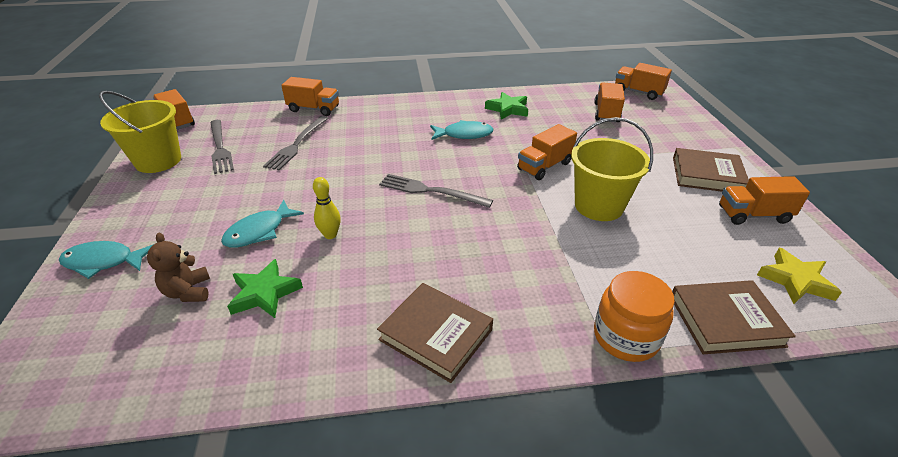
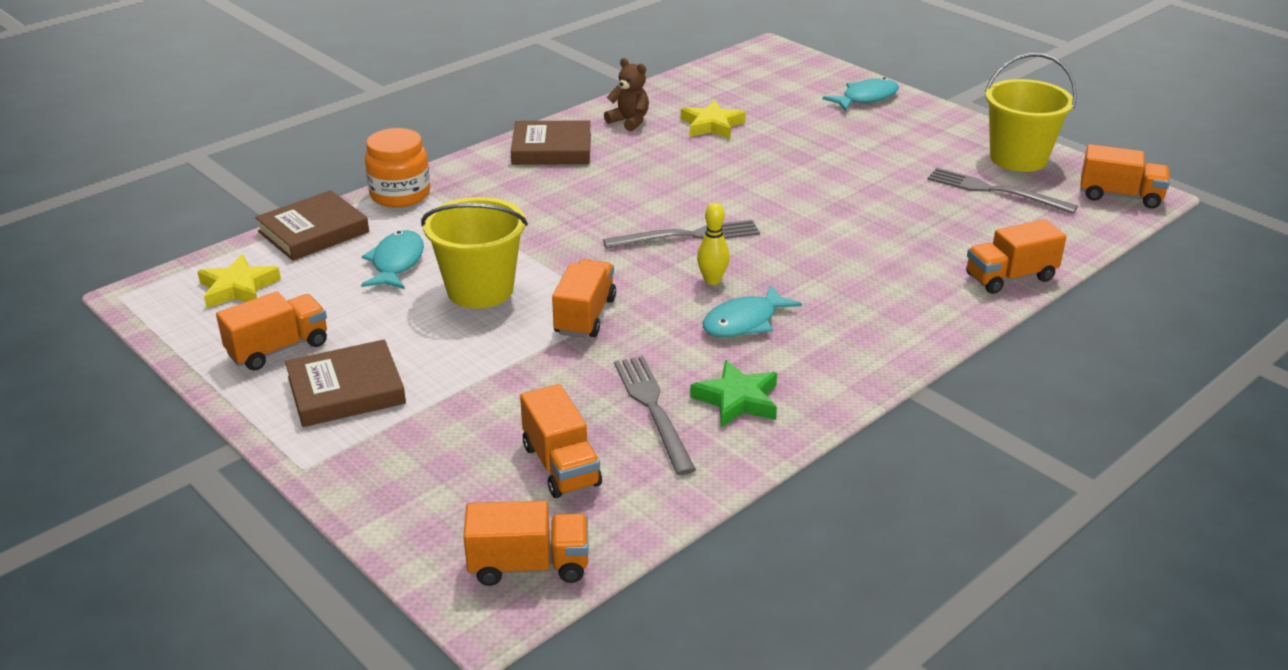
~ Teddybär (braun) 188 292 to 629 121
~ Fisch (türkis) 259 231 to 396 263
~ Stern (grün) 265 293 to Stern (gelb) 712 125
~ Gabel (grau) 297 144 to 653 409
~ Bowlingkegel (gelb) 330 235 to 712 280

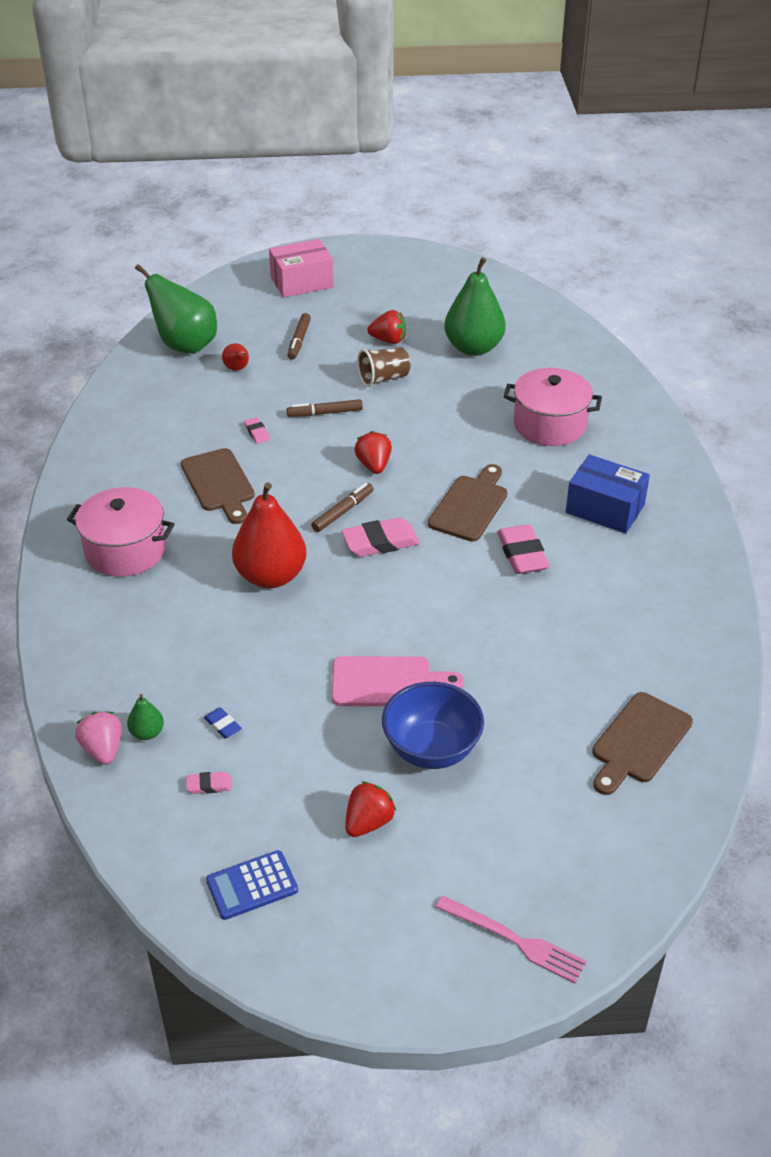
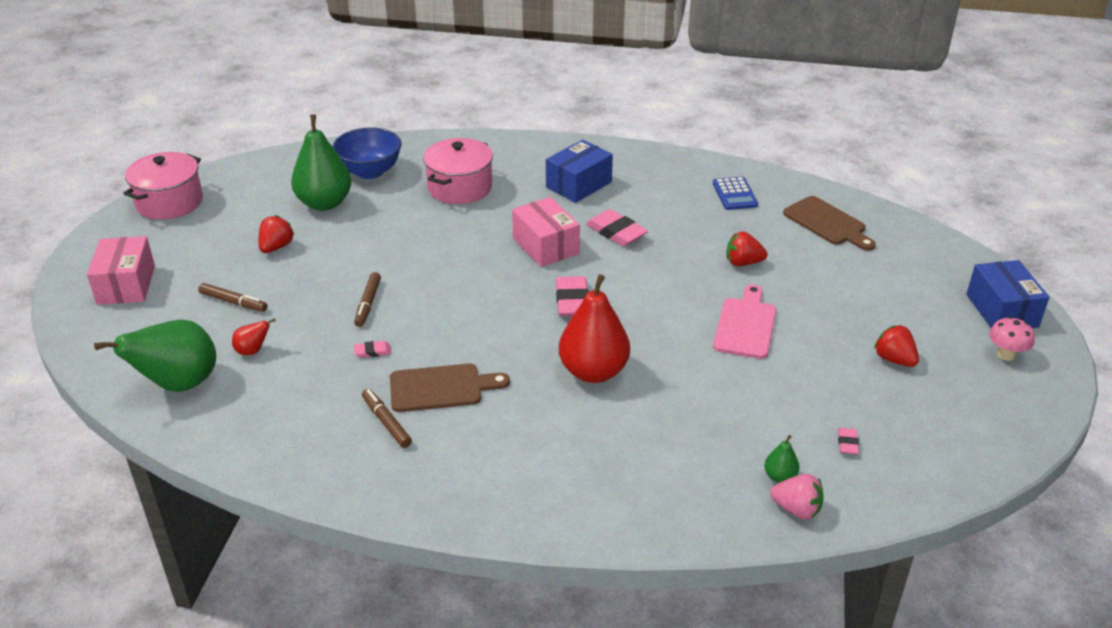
~ Kochtopf (rosa) 125 550 to 169 202
~ Erdbeere (rosa) 103 749 = 796 509 150 degrees counterclockwise
- Radiergummi (blau) 223 725
~ Taschenrechner (blau) 252 885 to 734 194
~ Filzstift (braun) 343 512 to 386 422
~ Erdbeere (rot) 374 465 to 743 263
- Becher (braun) 383 378
~ Schüssel (blau) 431 749 to 370 172
~ Schneidebrett (braun) 470 506 to Schachtel (rosa) 546 246
~ Gabel (rosa) 514 940 to Schachtel (blau) 1002 310
~ Radiergummi (rosa) 522 554 = 616 232 45 degrees clockwise
+ Pilz (rosa) 1005 355

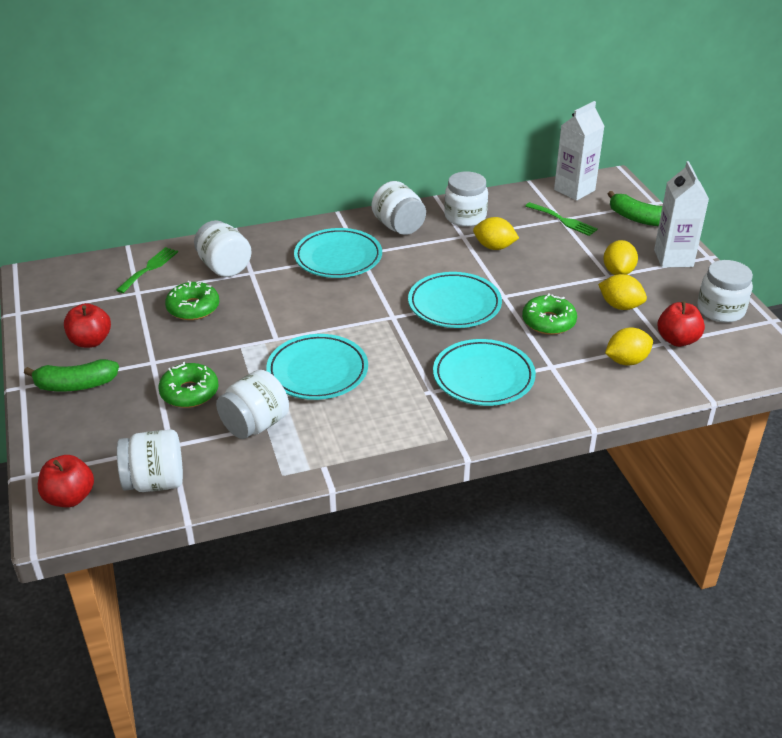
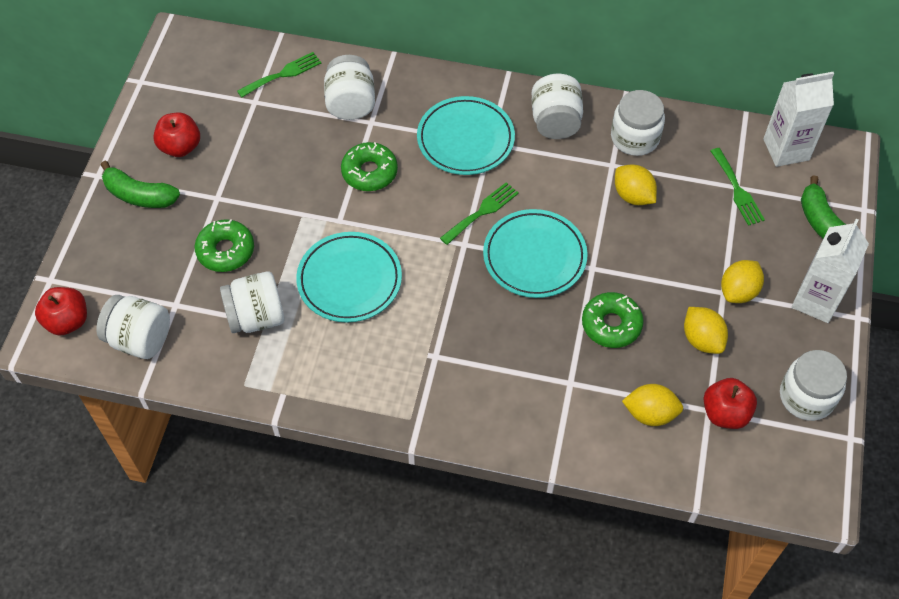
~ Donut (grün) 193 308 to 369 172
- Teller (türkis) 483 377
+ Gabel (grün) 482 212

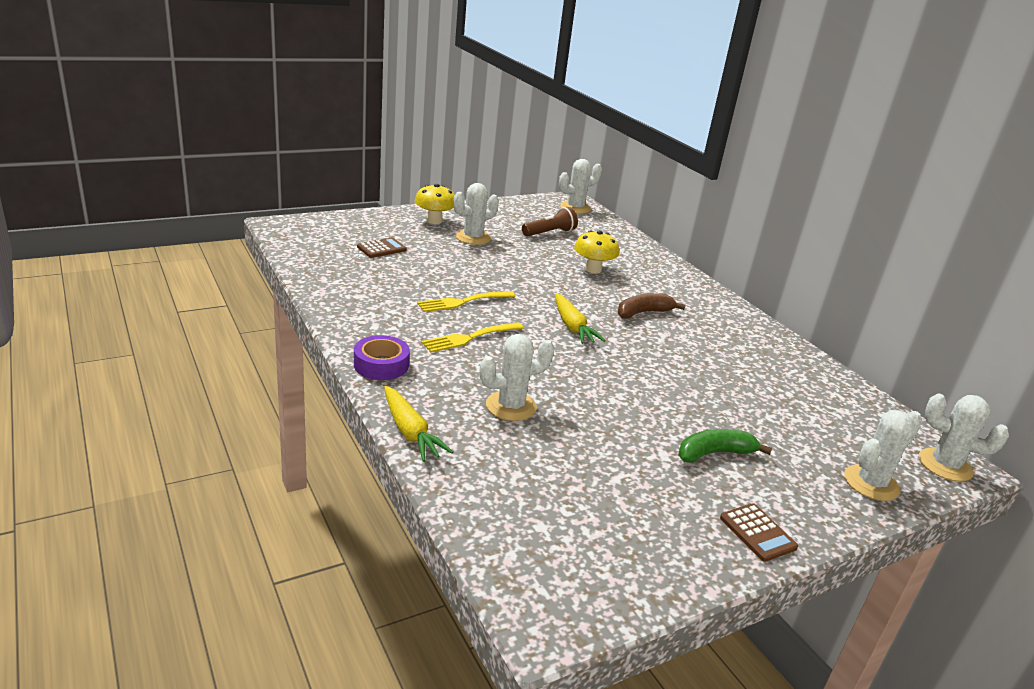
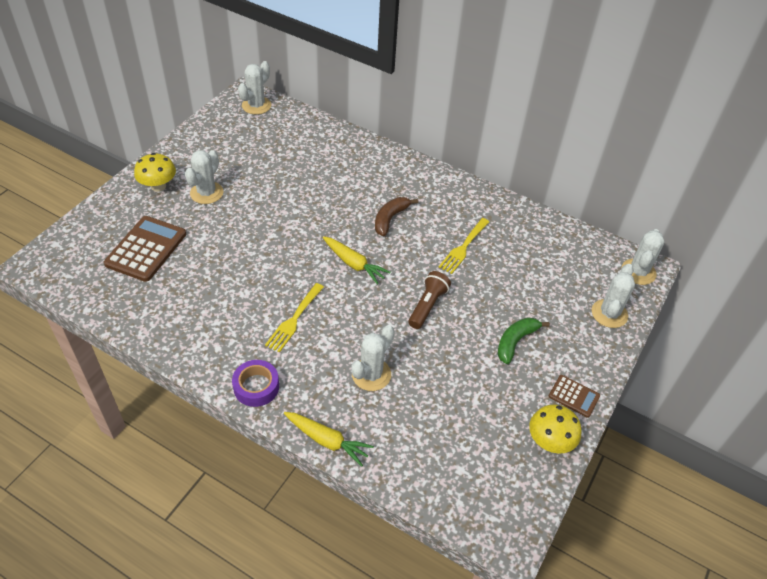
~ Taschenrechner (braun) 381 248 = 146 249 x1.86
~ Gabel (gelb) 463 302 to 463 247
~ Taschenlampe (braun) 549 233 to 427 306
~ Pilz (gelb) 593 269 to 550 441
~ Kaktus (weiß) 945 465 = 638 272 60 degrees counterclockwise

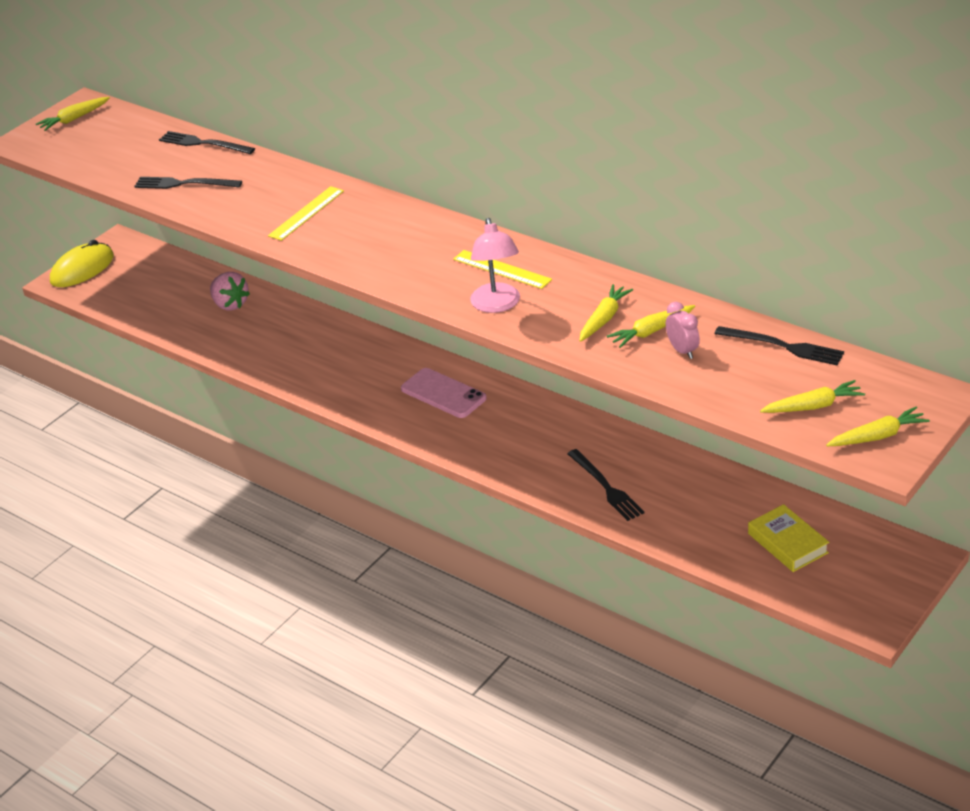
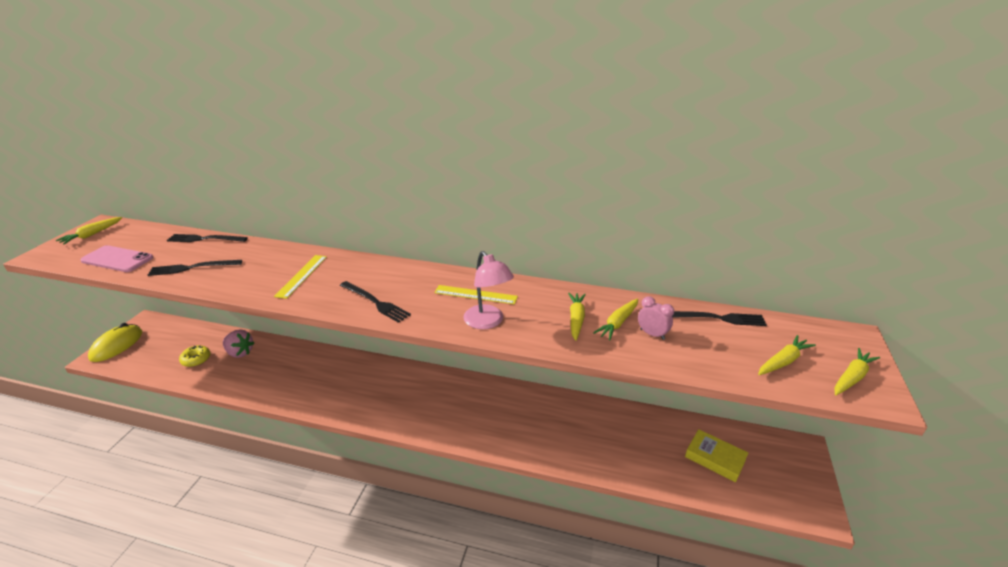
~ Handy (rosa) 443 394 to 117 259
~ Gabel (schwarz) 606 487 to 375 302
+ Donut (gelb) 196 359

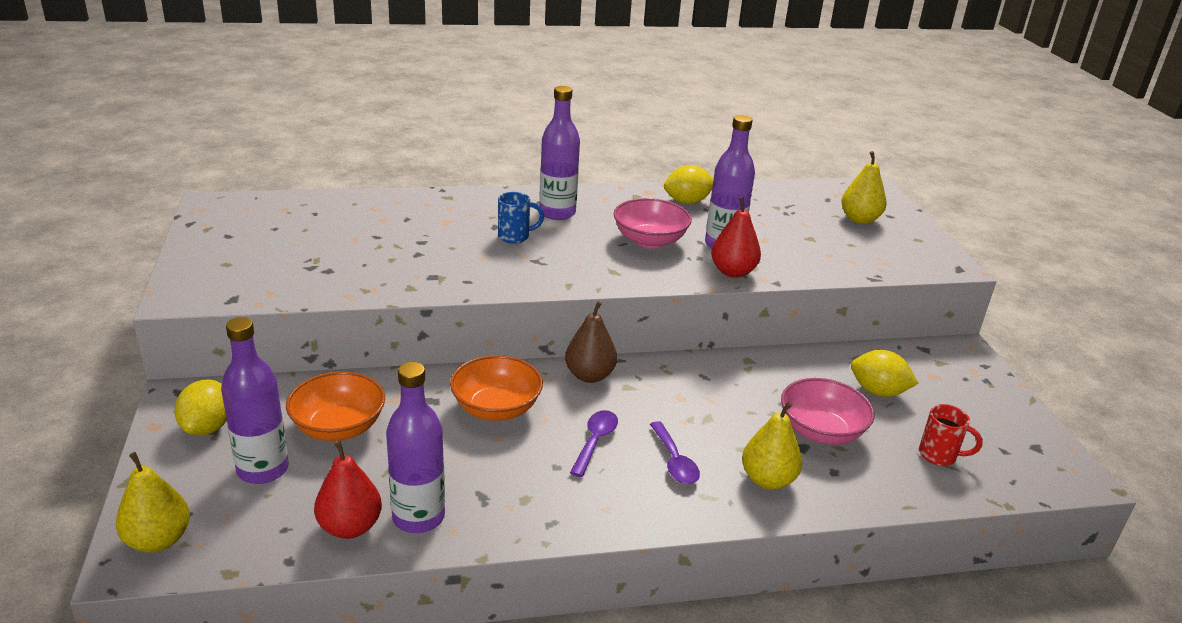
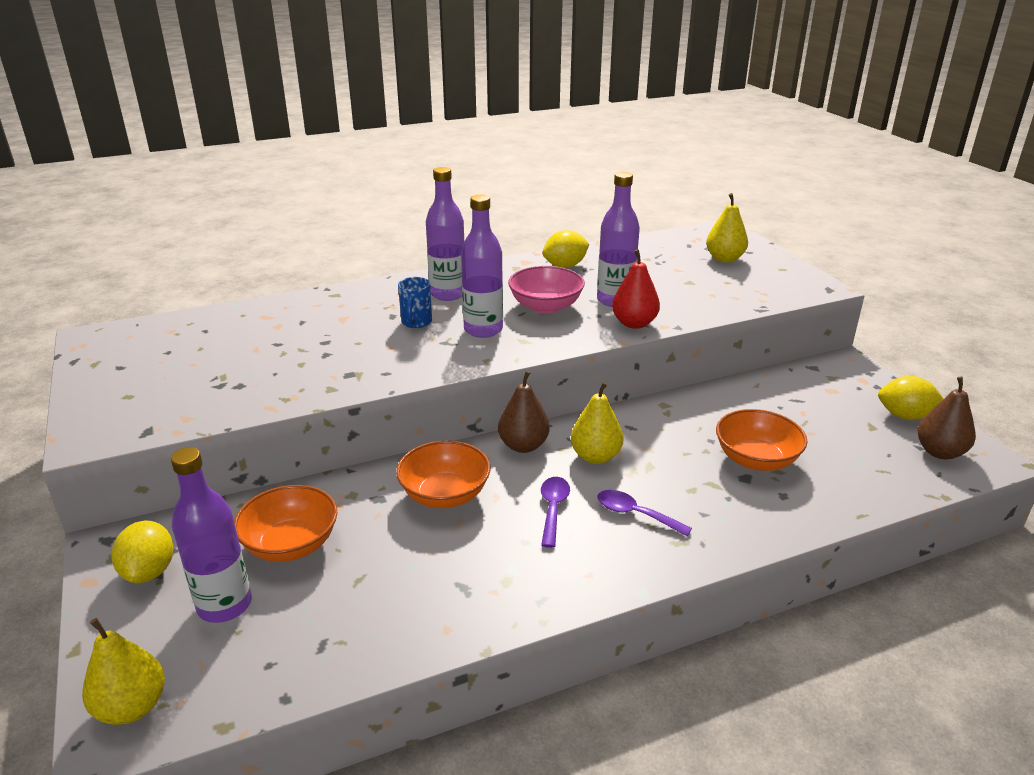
- Birne (rot) 350 527
~ Flasche (lila) 418 517 to 483 330
~ Tasse (blau) 515 237 = 416 322 120 degrees clockwise
~ Löffel (lila) 674 461 = 635 514 150 degrees clockwise
~ Birne (gelb) 767 480 to 595 456
~ Schüssel (rosa) 821 431 to Schüssel (orange) 756 459
~ Zitrone (gelb) 878 391 to 905 416
- Tasse (rot) 939 456
+ Birne (braun) 939 452

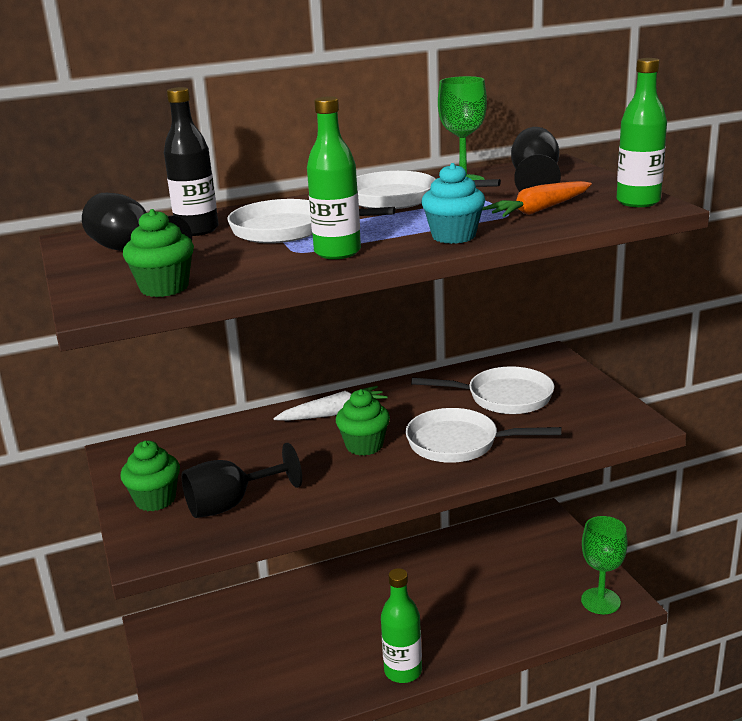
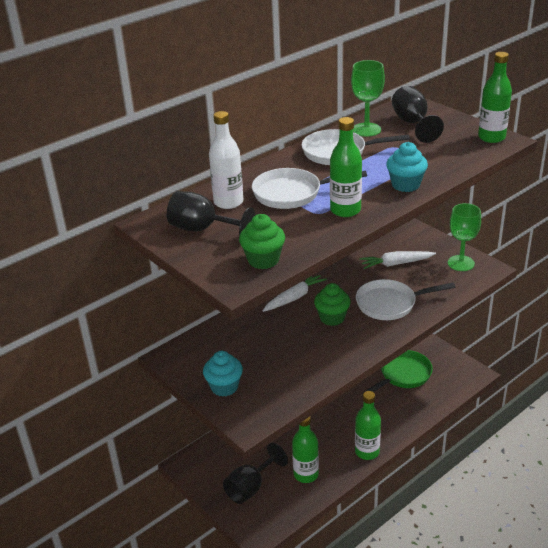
~ Muffin (grün) 155 500 to Muffin (türkis) 224 387
~ Flasche (schwarz) 197 230 to Flasche (weiß) 228 202
~ Kelch (schwarz) 231 504 to 250 487
~ Pfanne (weiß) 504 397 to Karotte (weiß) 396 264
- Karotte (orange) 539 210
~ Kelch (grün) 600 601 to 461 263
+ Flasche (grün) 306 474
+ Pfanne (grün) 403 375

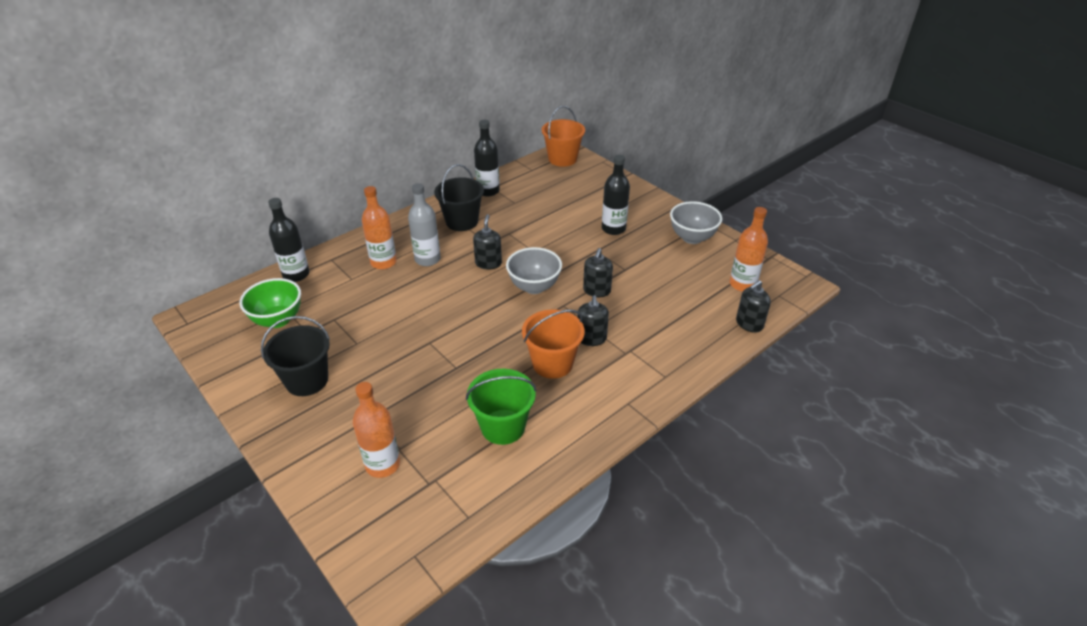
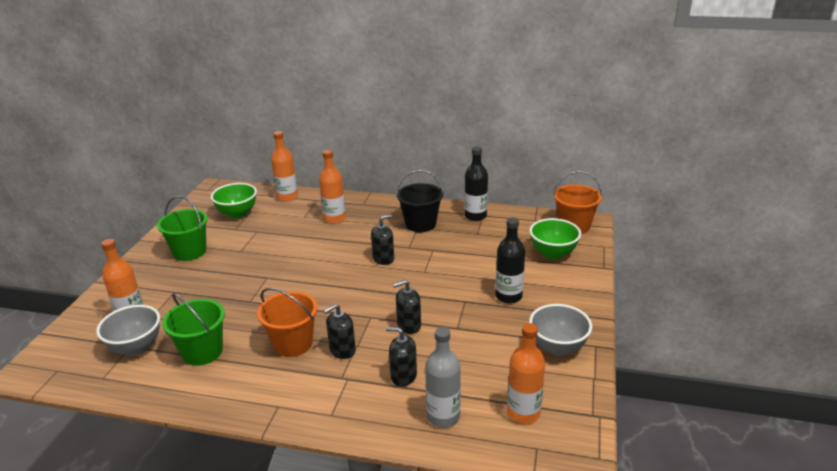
~ Eimer (schwarz) 307 380 to Eimer (grün) 189 252
~ Flasche (schwarz) 296 274 to Flasche (orange) 287 197
~ Flasche (grau) 427 259 to 443 416
~ Schüssel (grau) 534 287 to 136 347
~ Seifenspender (schwarz) 749 324 to 403 376
+ Schüssel (grün) 553 253

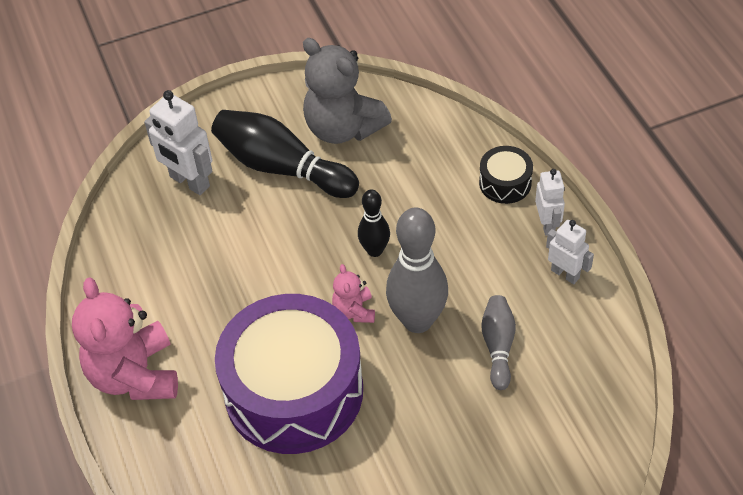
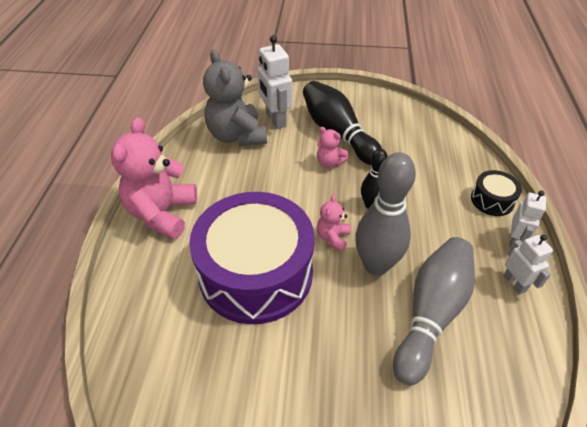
~ Teddybär (grau) 343 128 to 237 136
~ Bowlingkegel (grau) 498 346 = 431 314 x1.81
+ Teddybär (rosa) 329 163

